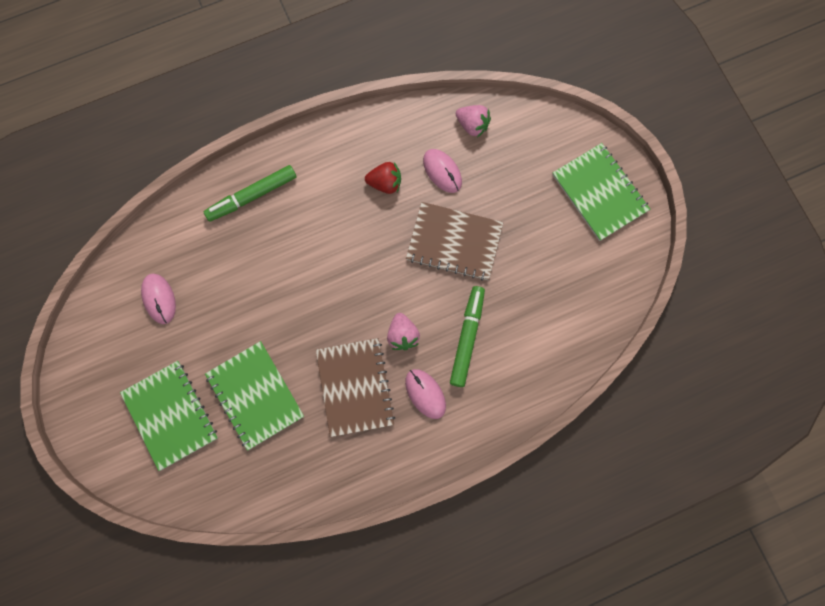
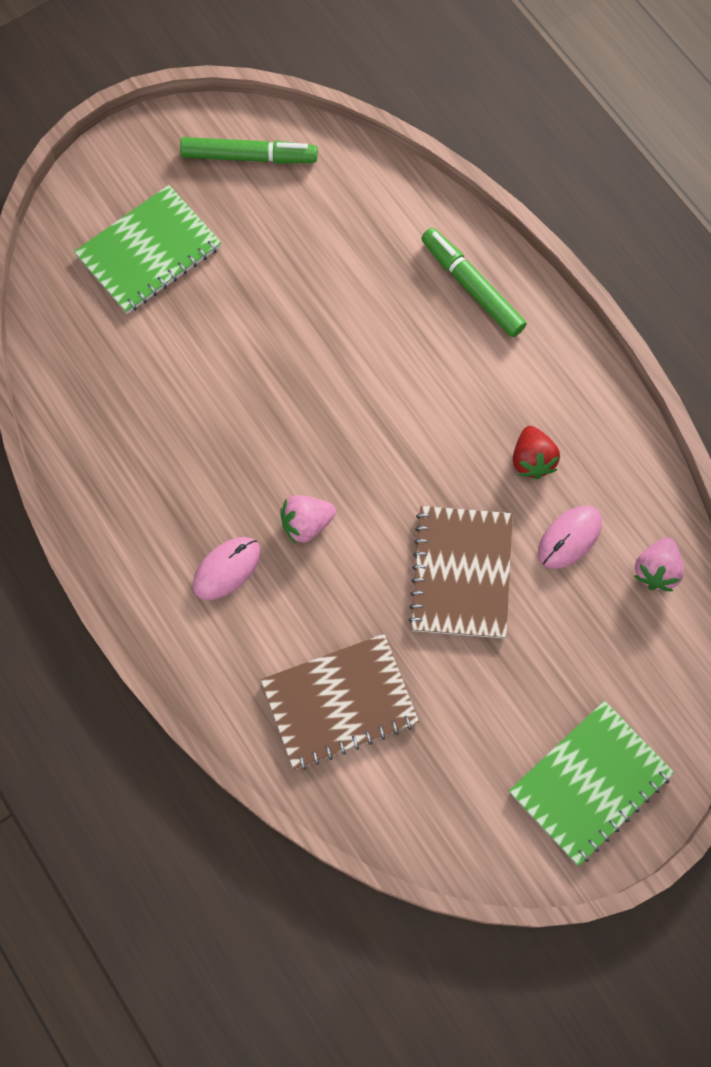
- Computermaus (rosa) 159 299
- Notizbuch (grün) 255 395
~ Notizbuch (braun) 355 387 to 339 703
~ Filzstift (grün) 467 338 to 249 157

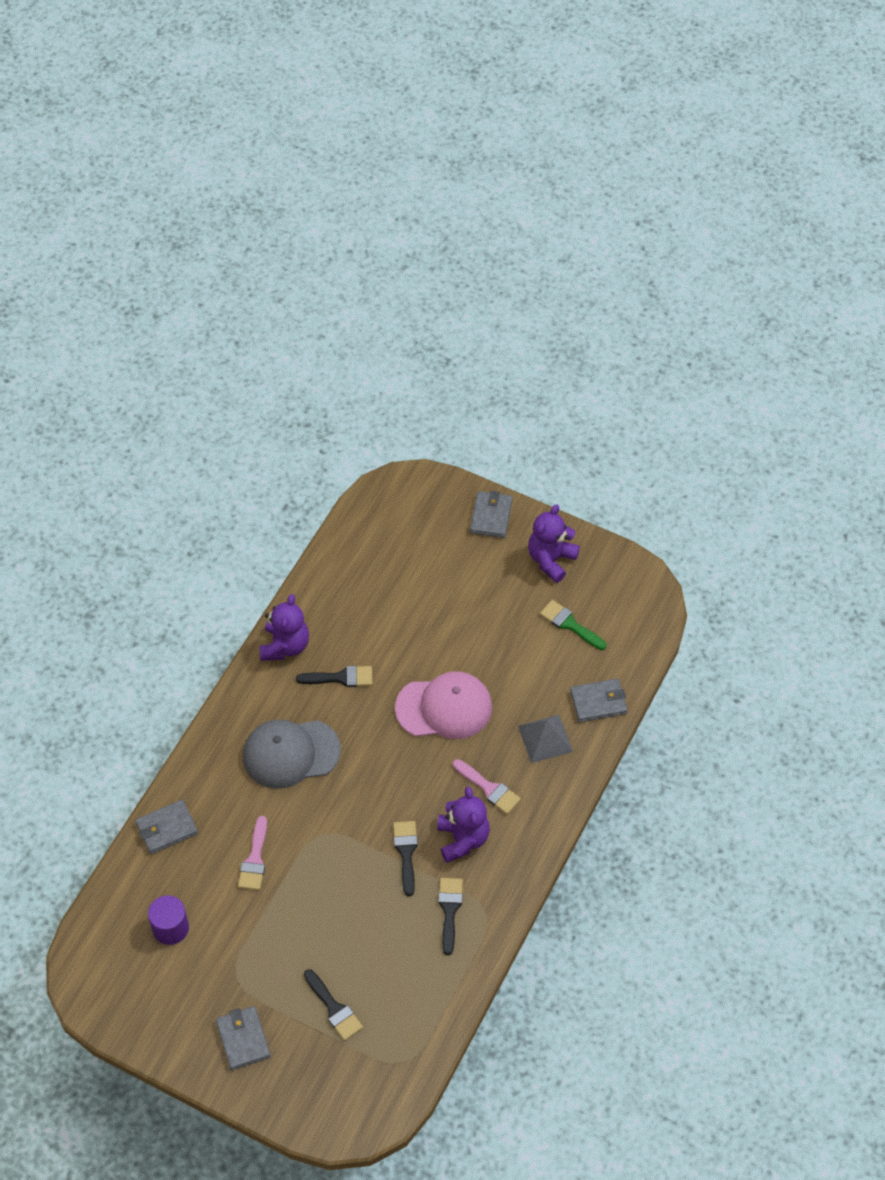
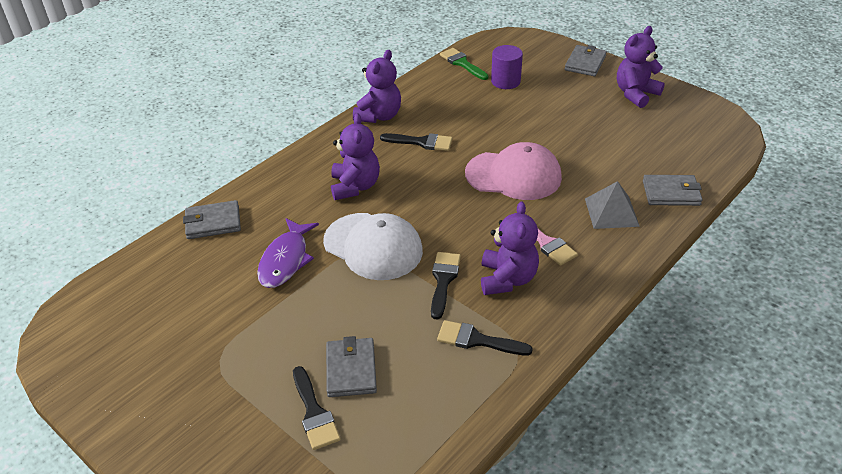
~ Vollzylinder (lila) 170 928 to 505 81
~ Geldbörse (grau) 243 1039 to 351 370
~ Pinsel (rosa) 254 859 to Fisch (lila) 286 260
~ Kappe (grau) 291 753 to Teddybär (lila) 355 186
~ Pinsel (schwarz) 449 910 = 477 340 90 degrees counterclockwise
~ Pinsel (grün) 570 624 to 462 63
+ Kappe (weiß) 373 246

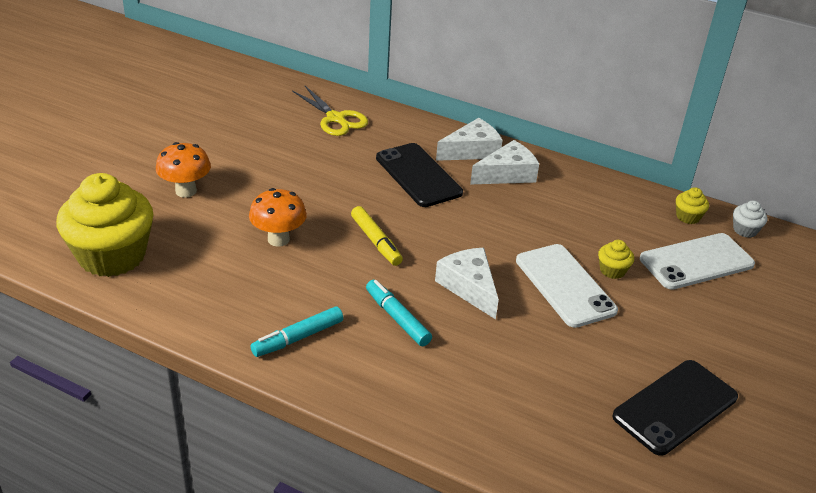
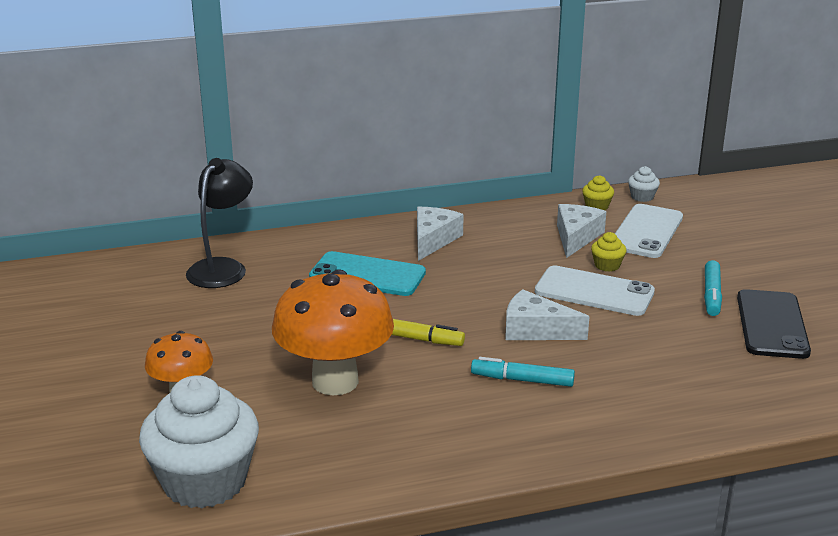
~ Muffin (gelb) 112 256 to Muffin (weiß) 205 481
~ Pilz (orange) 278 239 = 335 381 x1.81
~ Filzstift (türkis) 298 338 to 711 295
~ Schere (gelb) 335 118 to Lampe (schwarz) 222 267
~ Handy (schwarz) 418 175 to Handy (türkis) 367 275
~ Käse (weiß) 472 151 to 576 237

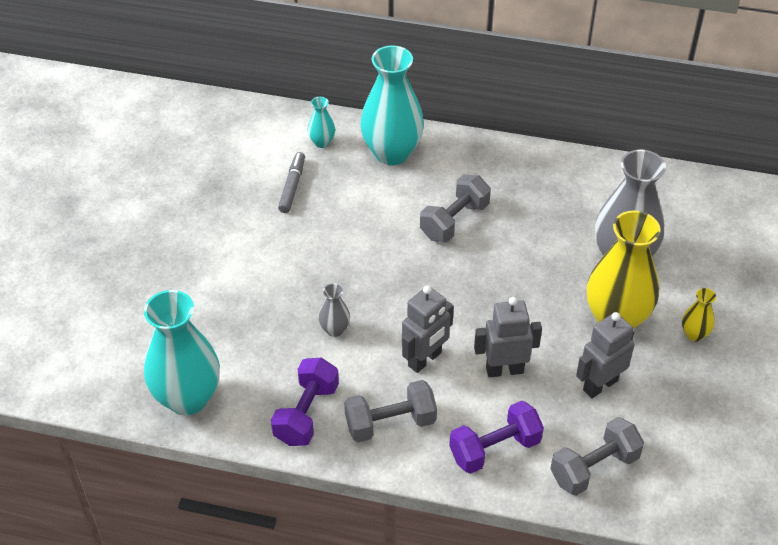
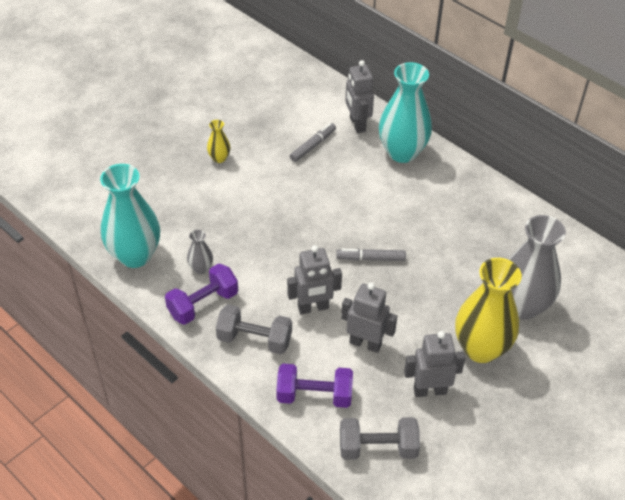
~ Vase (türkis) 322 142 to Roboter (grau) 357 124
~ Vase (grau) 335 329 to 201 268
- Hantel (grau) 454 221
~ Vase (gelb) 694 334 to 219 158
+ Filzstift (grau) 370 258

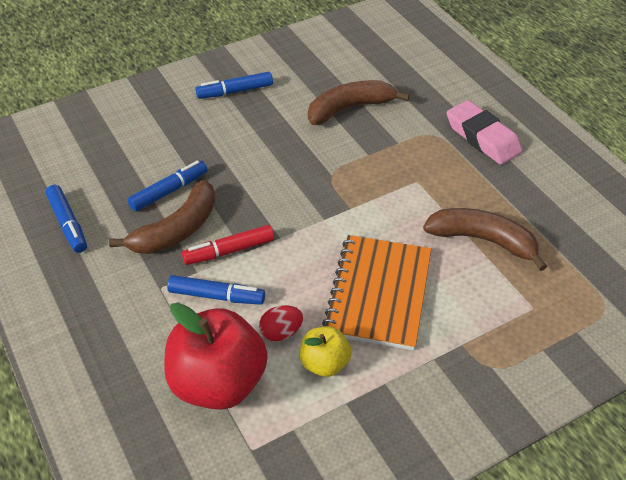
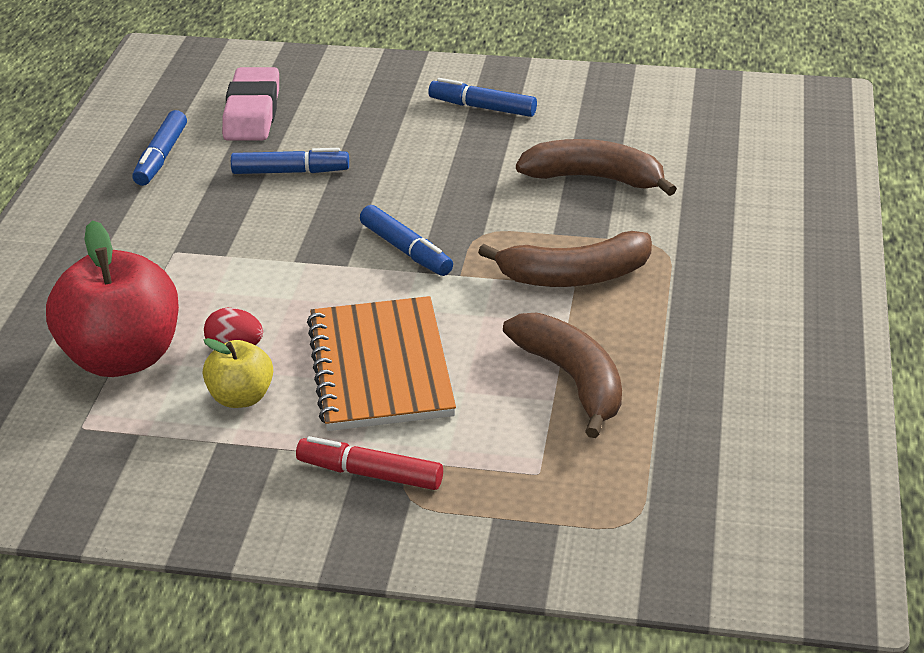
~ Banane (braun) 177 230 to 574 276
~ Filzstift (blau) 216 296 to 406 250
~ Filzstift (rot) 229 251 to 370 473
~ Notizbuch (orange) 378 293 = 380 367 60 degrees counterclockwise
~ Radiergummi (rosa) 482 137 to 252 112

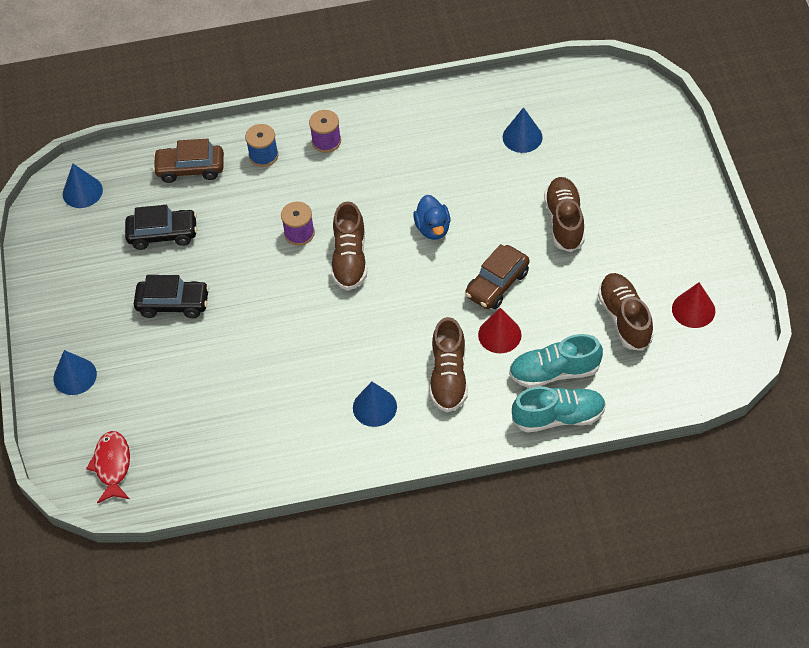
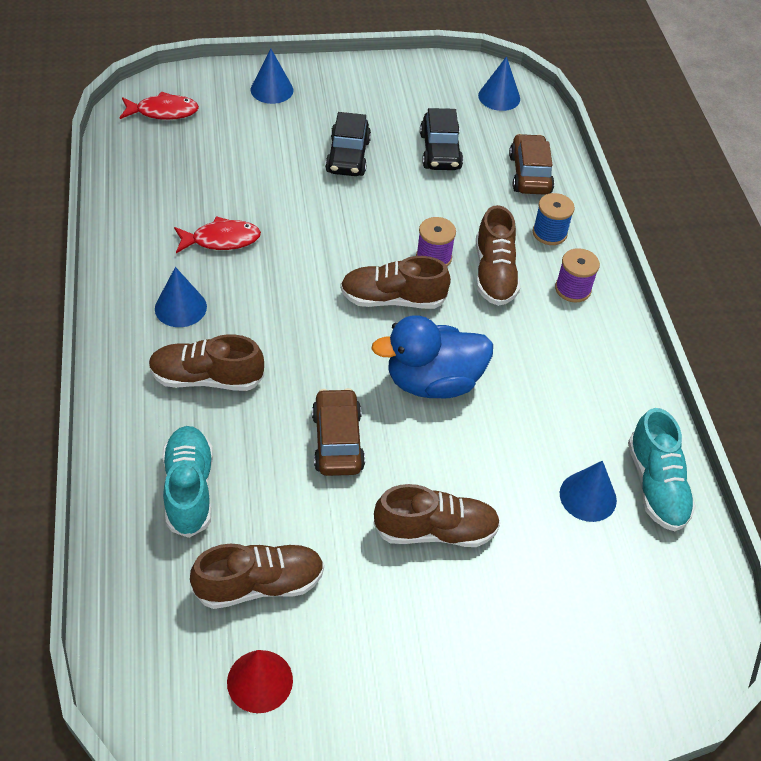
~ Ente (blau) 433 228 = 433 382 x1.68
~ Auto (braun) 497 284 = 337 441 45 degrees clockwise
- Kegel (rot) 499 334
~ Schuh (türkis) 558 417 to 656 485
+ Fisch (rot) 221 240
+ Schuh (braun) 494 274

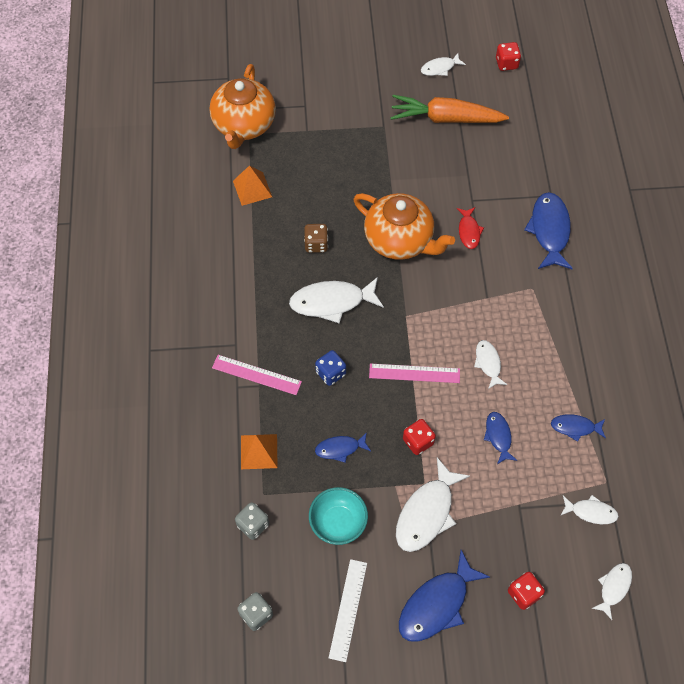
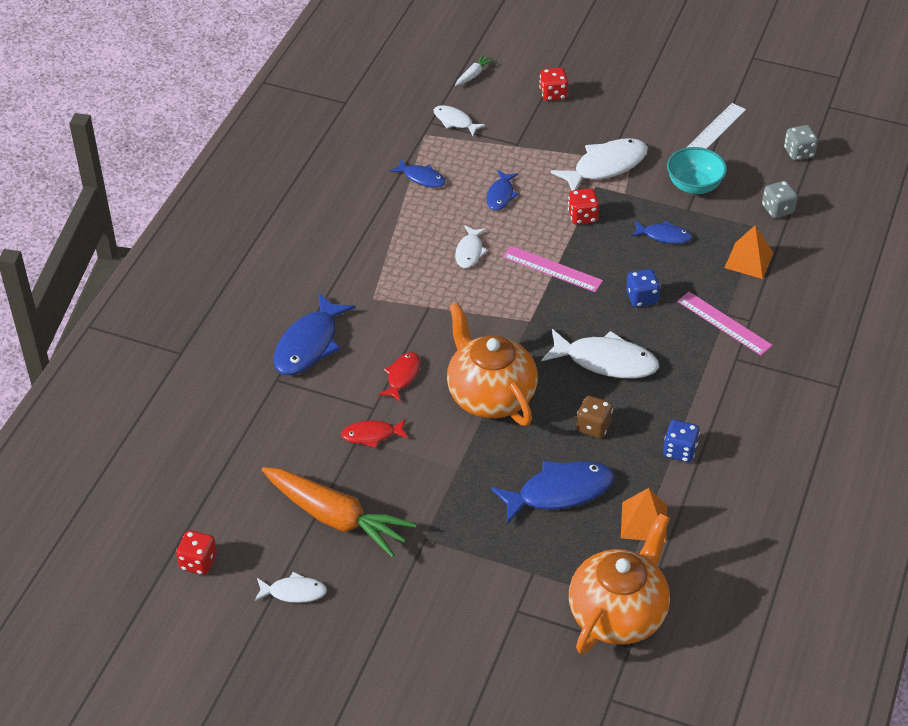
~ Fisch (blau) 437 604 to 559 492
~ Fisch (weiß) 613 587 to Karotte (weiß) 473 75
+ Fisch (rot) 371 435
+ Spielwürfel (blau) 679 451

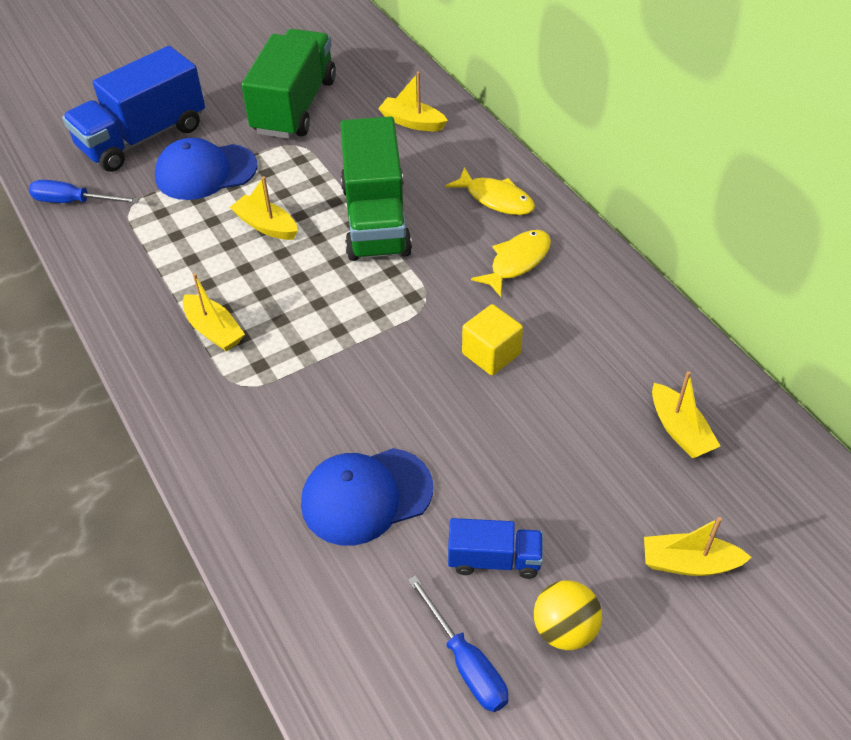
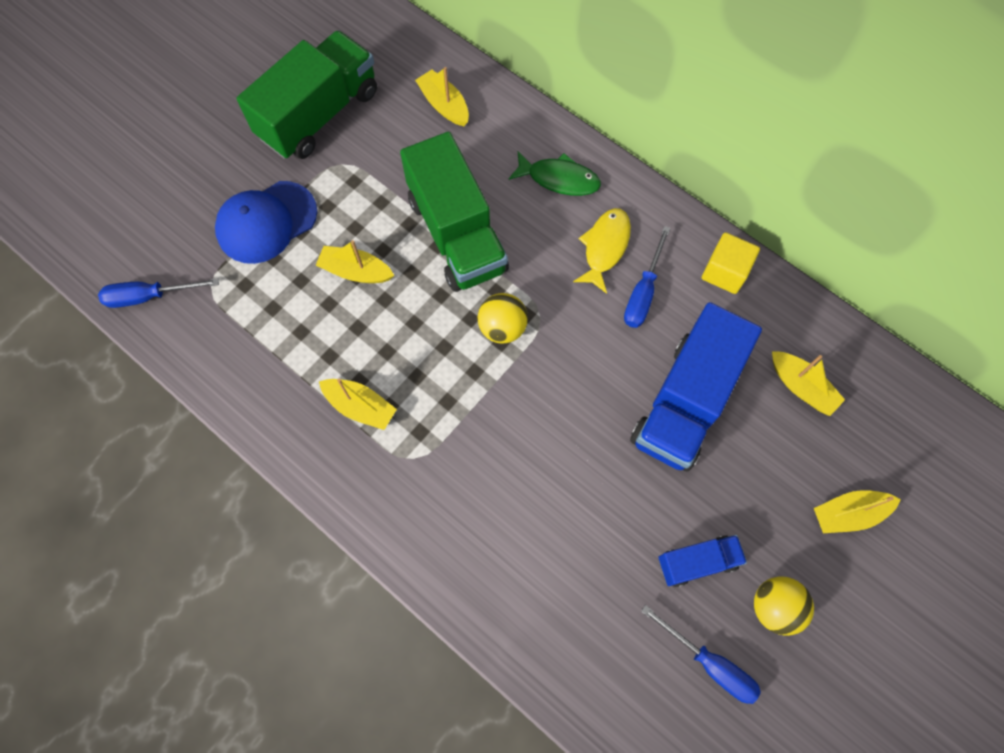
~ Lastwagen (blau) 143 137 to 685 402
~ Lastwagen (grün) 294 106 = 319 114 45 degrees clockwise
- Kappe (blau) 366 496
~ Boot (gelb) 412 122 = 444 105 45 degrees clockwise
~ Fisch (gelb) 496 199 to Fisch (grün) 559 179
~ Kubus (gelb) 491 354 to 725 272
+ Ball (gelb) 502 327
+ Schraubenzieher (blau) 643 292

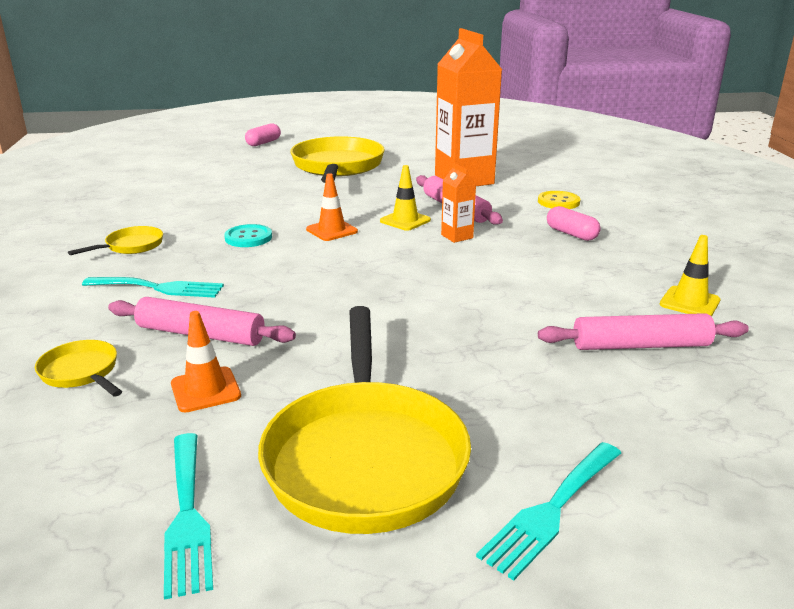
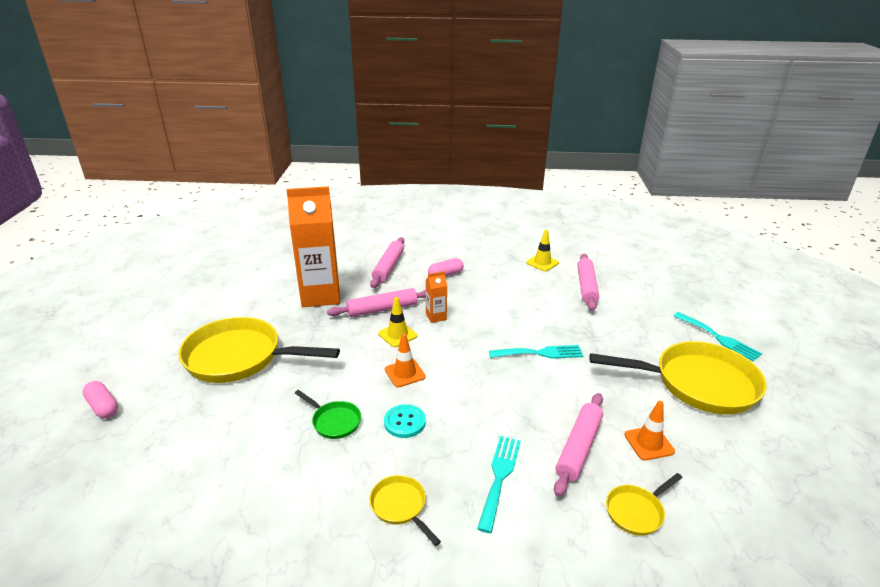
~ Gabel (türkis) 187 516 to 540 353
~ Knopf (gelb) 558 202 to Nudelholz (rosa) 388 267
+ Pfanne (grün) 334 421

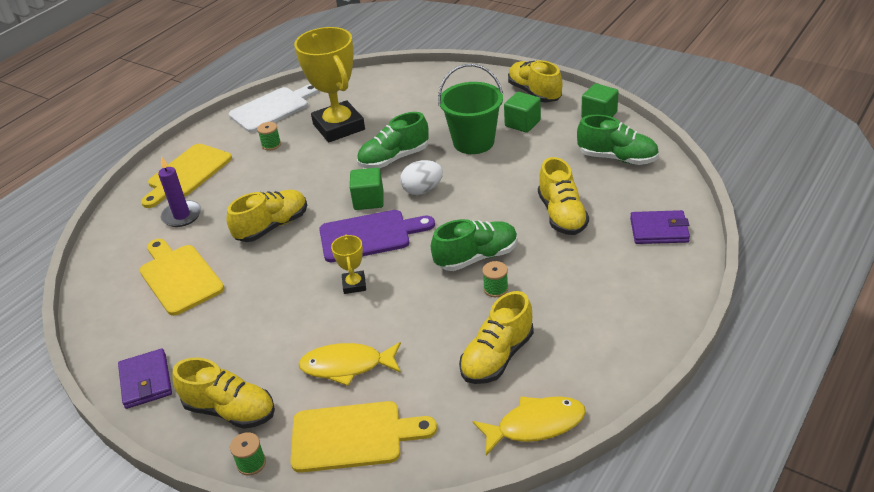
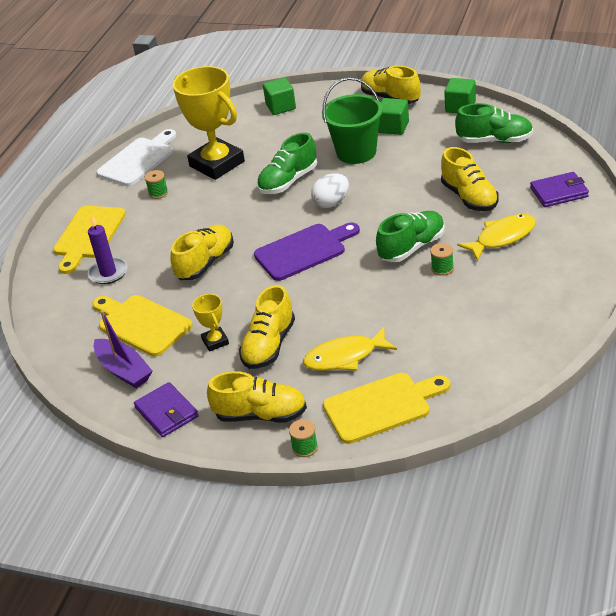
~ Pokal (gelb) 354 285 to 215 341
~ Kubus (grün) 368 200 to 281 107
~ Schuh (gelb) 497 357 to 269 345
~ Fisch (gelb) 535 425 to 502 237
+ Boot (lila) 124 370

